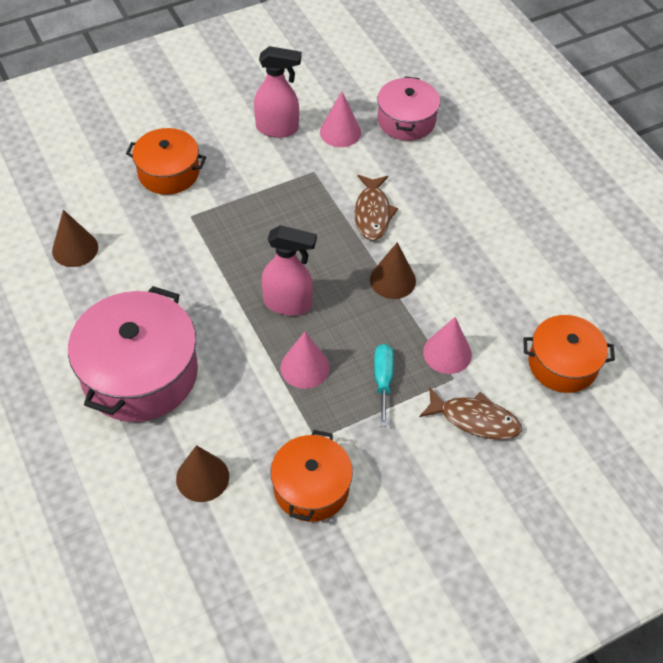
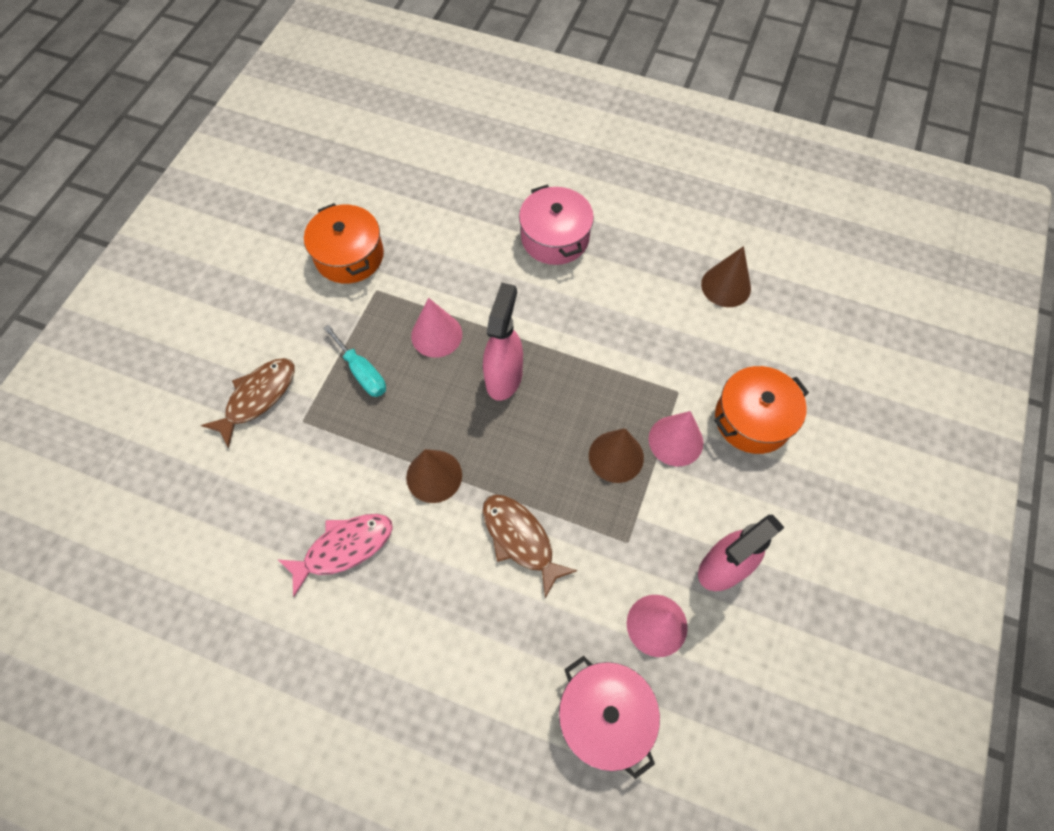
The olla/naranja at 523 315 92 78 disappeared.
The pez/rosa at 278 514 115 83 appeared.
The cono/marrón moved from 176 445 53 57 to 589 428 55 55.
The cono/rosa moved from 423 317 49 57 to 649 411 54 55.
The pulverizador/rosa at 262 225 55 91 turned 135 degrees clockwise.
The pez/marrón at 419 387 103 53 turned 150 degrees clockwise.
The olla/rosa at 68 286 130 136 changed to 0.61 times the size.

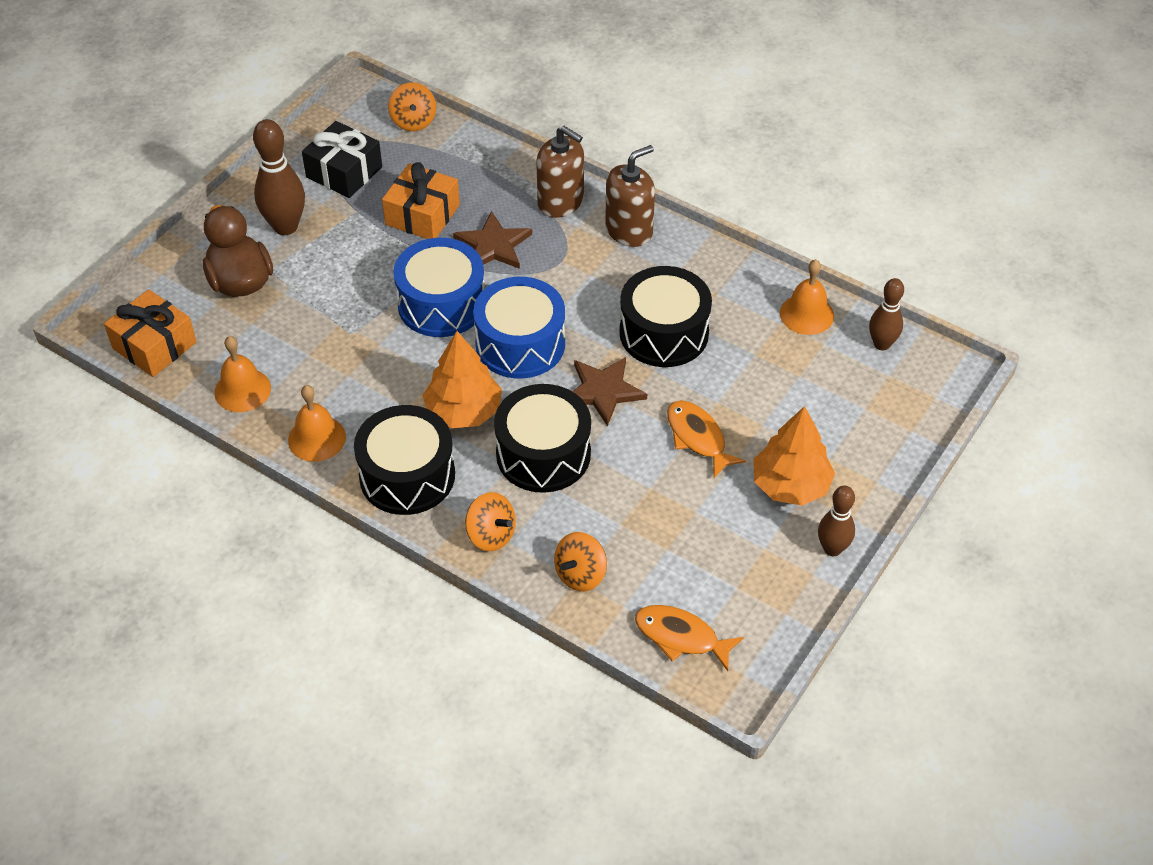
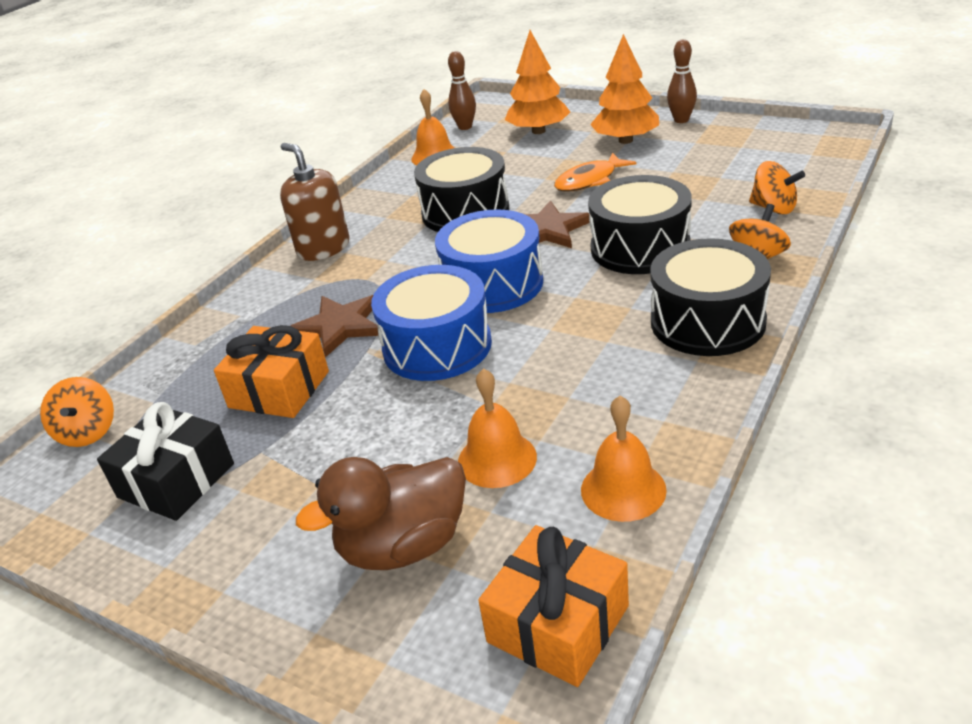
The bolo/marrón at 253 119 52 116 disappeared.
The dispensador de jabón/marrón at 536 126 48 92 disappeared.
The pez/naranja at 635 605 109 66 disappeared.
The campana/naranja moved from 288 385 58 77 to 458 368 79 120.
The árbol/naranja moved from 423 331 79 97 to 505 30 65 104.
The peonza/naranja at 388 82 48 49 turned 90 degrees clockwise.

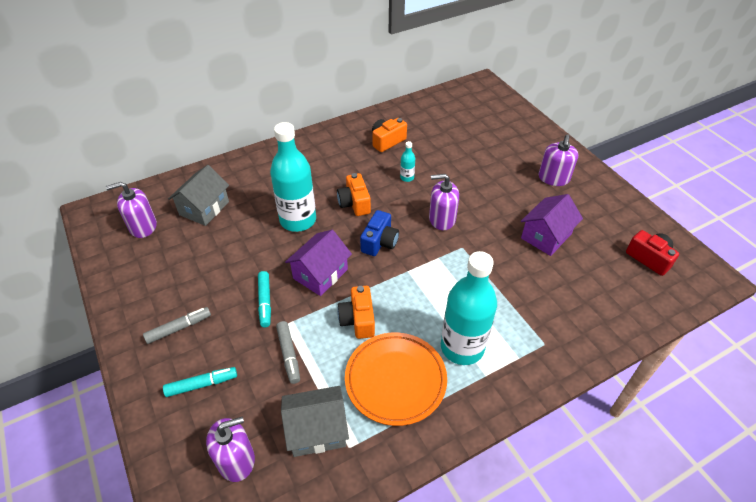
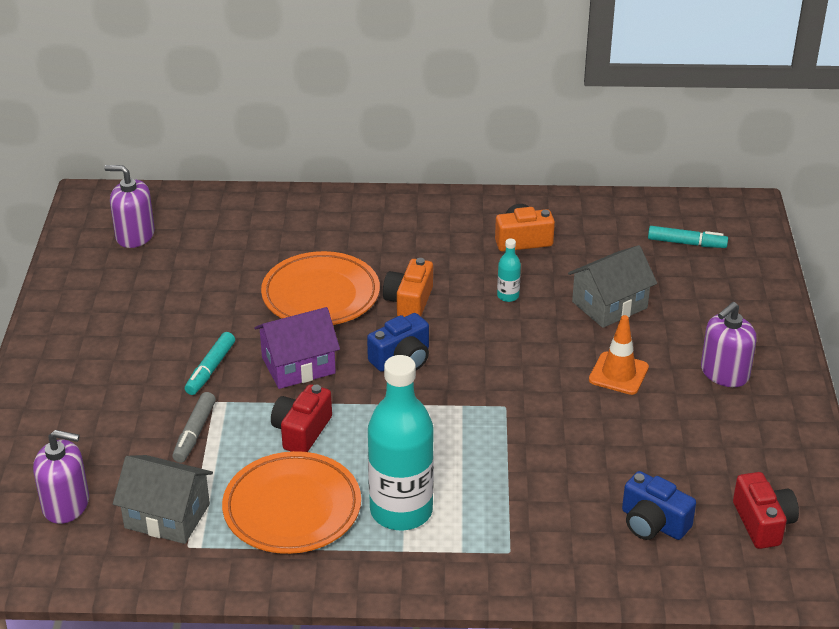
The rotulador/gris at 143 307 68 37 disappeared.
The dispensador de jabón/morado at 429 174 30 56 disappeared.
The casa/morado at 521 194 62 62 disappeared.
The cono de tráfico/naranja at 589 315 60 80 appeared.
The cámara/azul at 622 471 74 69 appeared.
The rotulador/turquesa moved from 163 367 74 30 to 648 226 80 22.
The casa/gris moved from 168 165 61 61 to 568 245 89 83.
The botella/turquesa at 270 122 46 110 was replaced by the plato/naranja at 261 251 119 74.
The cámara/naranja at 337 286 38 53 became the cámara/rojo at 271 384 61 68.

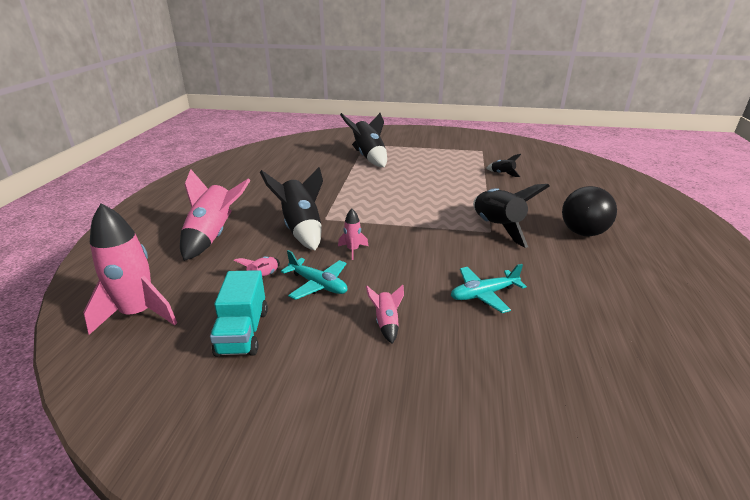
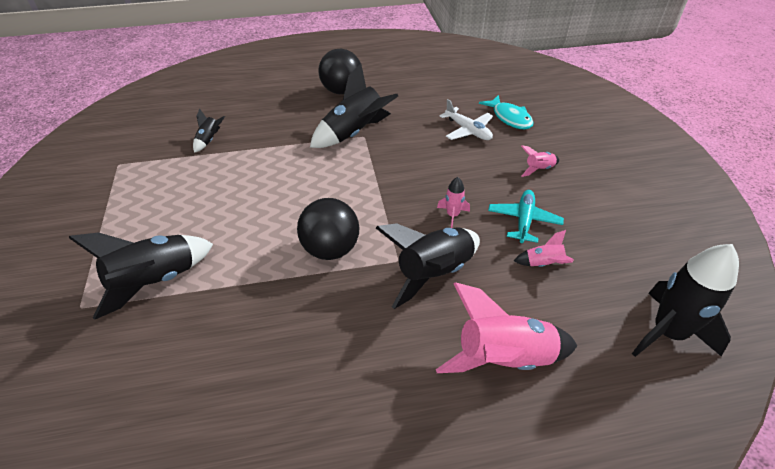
The camión/turquesa at 210 270 58 87 disappeared.
The pelota/negro at 297 198 63 62 appeared.
The pez/turquesa at 479 95 55 35 appeared.
The cohete/rosa at 83 203 94 132 became the cohete/negro at 632 244 107 113.
The avión/turquesa at 451 264 76 49 became the avión/blanco at 440 99 53 41.

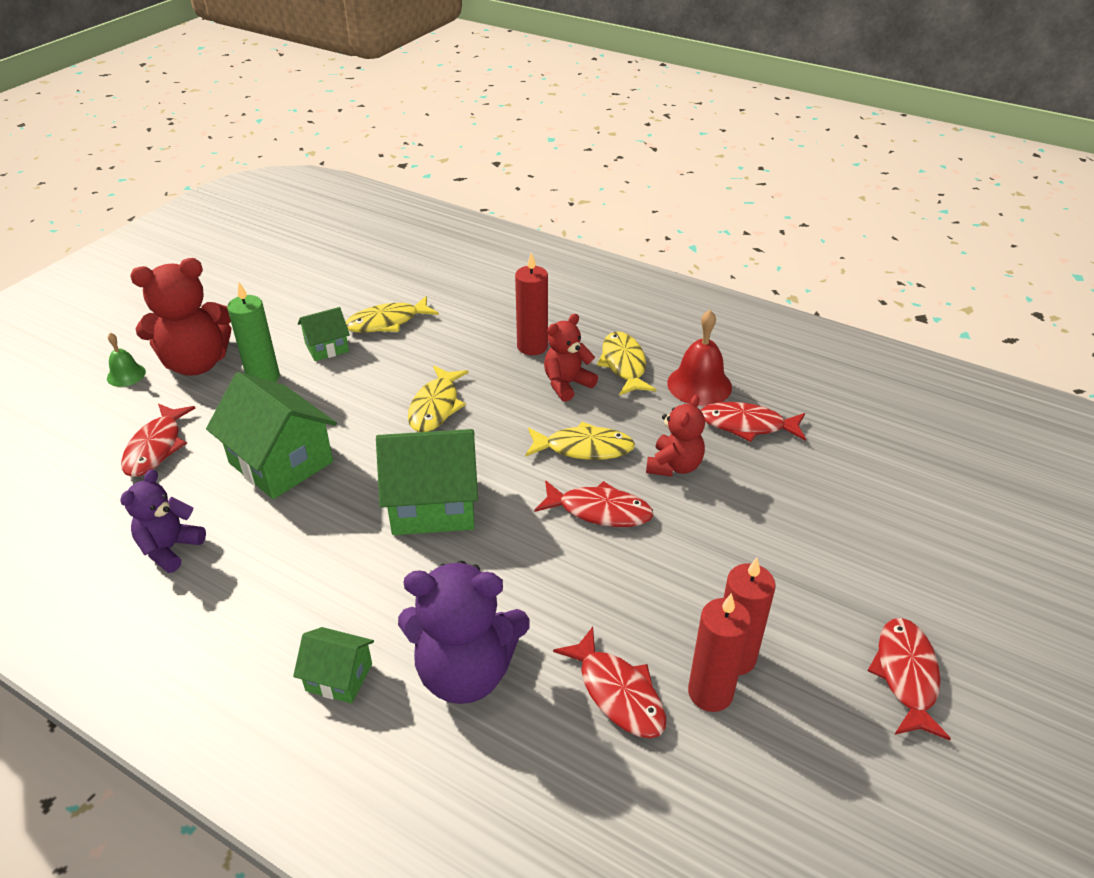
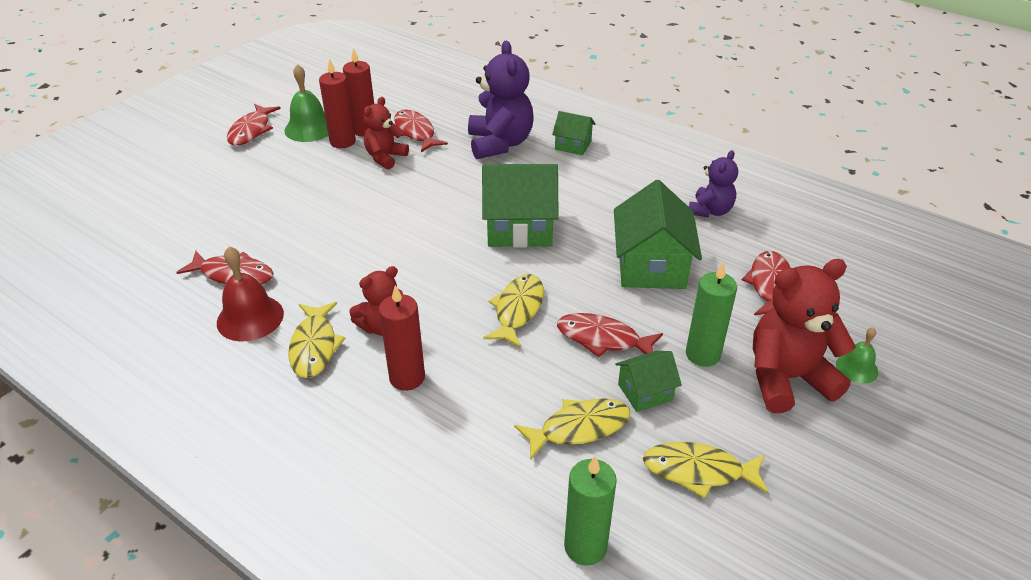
The campana/verde at 284 64 45 78 appeared.
The vela/verde at 564 456 53 109 appeared.
The pez/amarillo moved from 525 422 110 38 to 643 442 126 56.
The pez/rojo moved from 534 480 120 47 to 557 313 106 44.
The osito/rojo moved from 646 395 59 82 to 364 97 45 72.
The casa/verde at 206 372 131 127 turned 45 degrees clockwise.
The osito/morado at 398 561 132 143 turned 75 degrees clockwise.

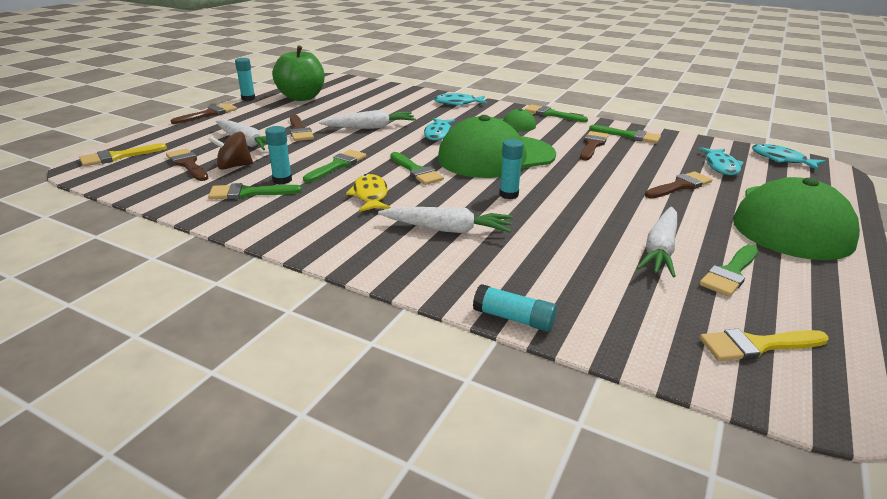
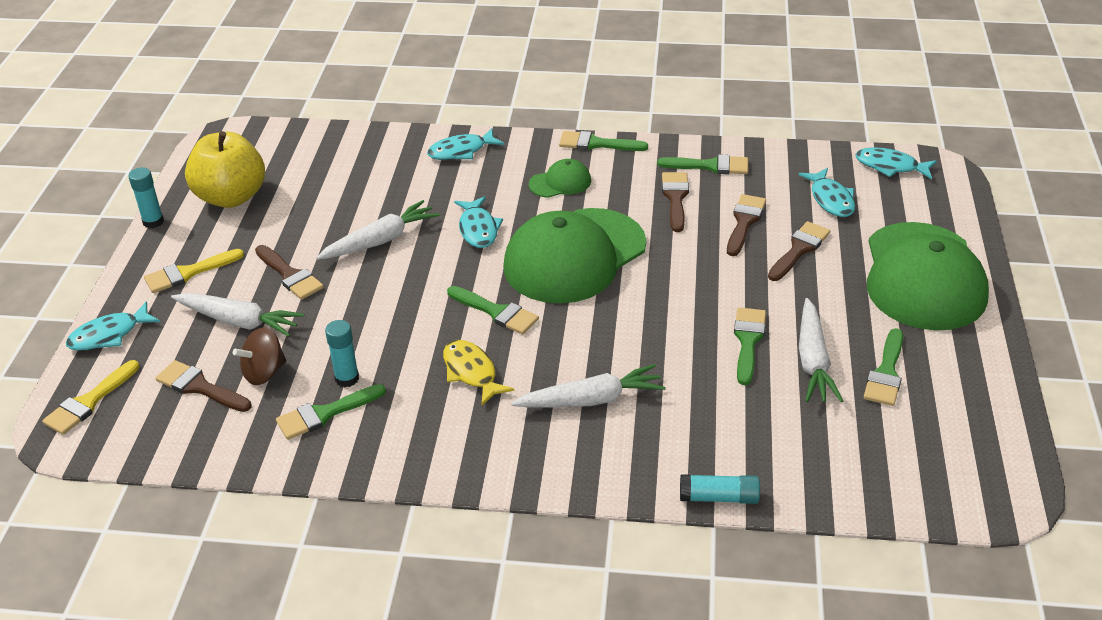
The barra de pegamento/turquesa at 499 139 25 60 disappeared.
The pez/turquesa at 66 301 94 50 appeared.
The pincel/marrón moved from 171 103 66 21 to 727 194 39 62.
The pincel/verde moved from 303 150 64 32 to 734 307 32 78.
The pincel/amarillo moved from 700 329 128 32 to 144 249 100 44.
The manzana/verde at 272 45 53 56 became the manzana/amarillo at 185 131 80 77.

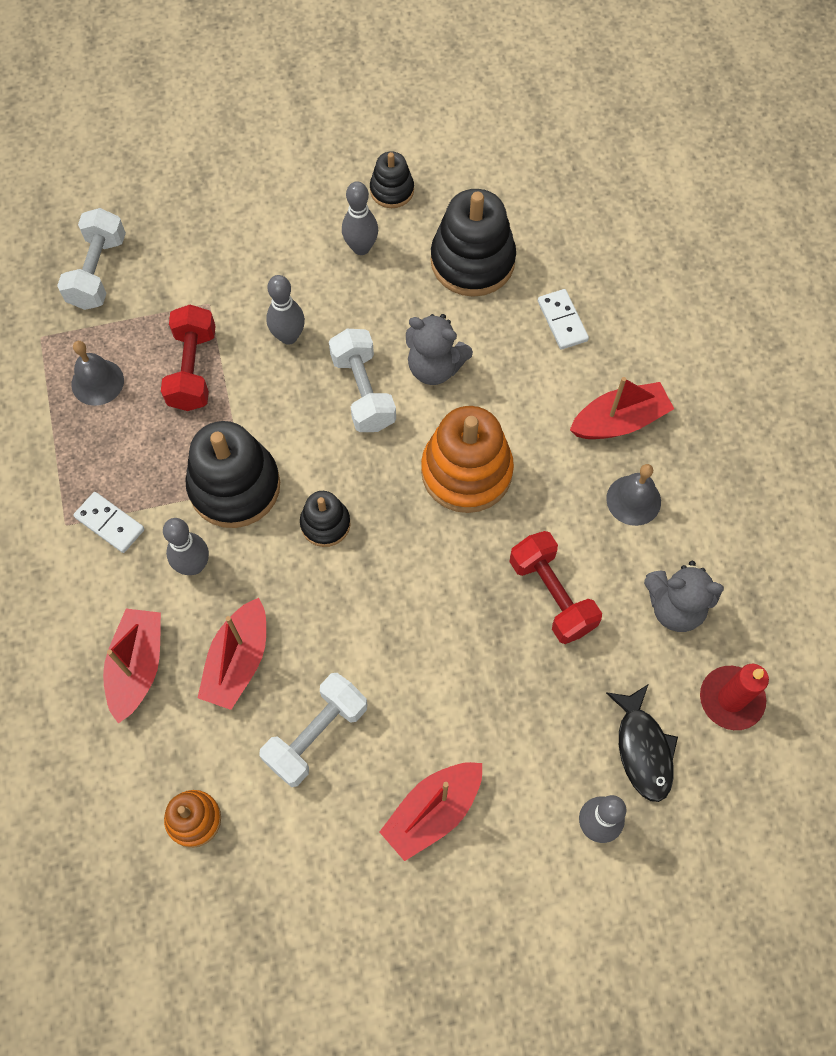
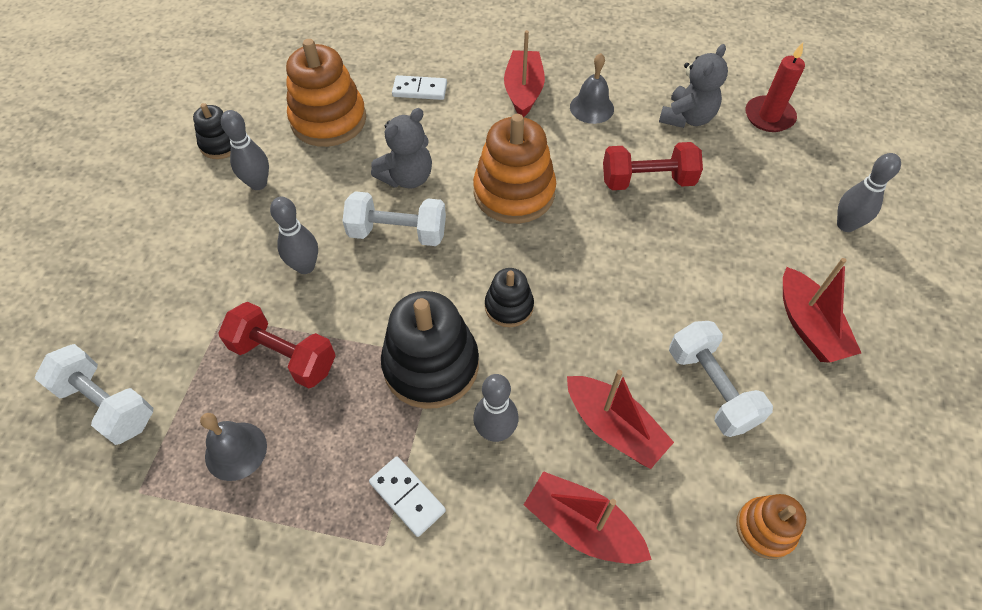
The pez/negro at 606 684 72 118 disappeared.
The juguete apilable/negro at 431 189 85 108 became the juguete apilable/naranja at 286 39 80 108.
The ficha de dominó/blanco at 73 492 71 61 turned 75 degrees clockwise.

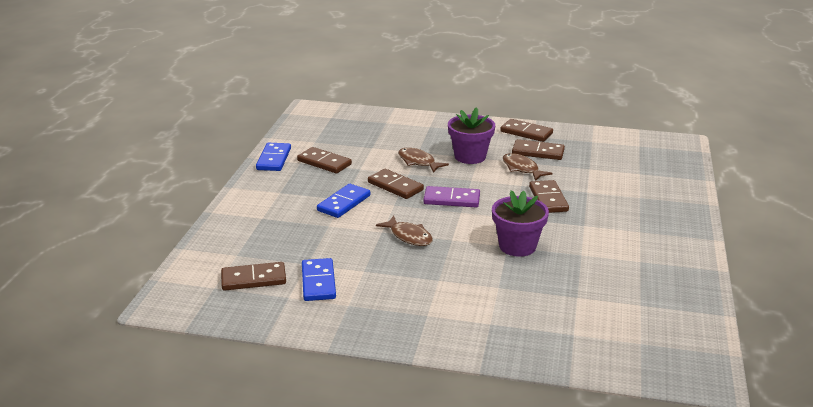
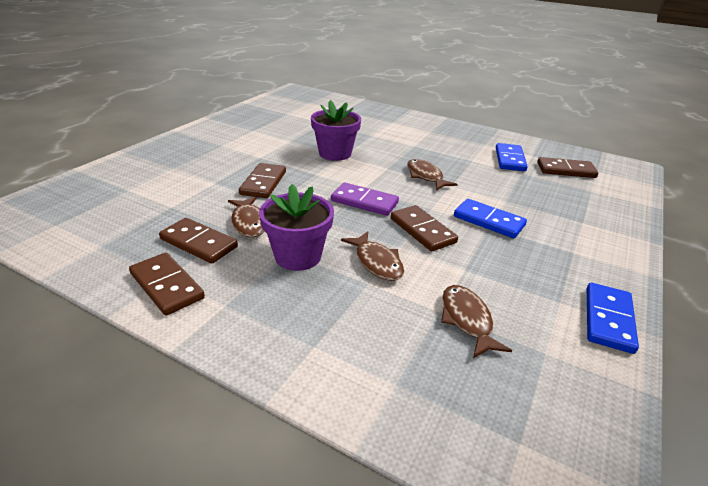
The ficha de dominó/marrón at 297 147 55 27 disappeared.
The pez/marrón at 441 285 71 73 appeared.
The ficha de dominó/azul at 317 184 53 34 turned 75 degrees clockwise.

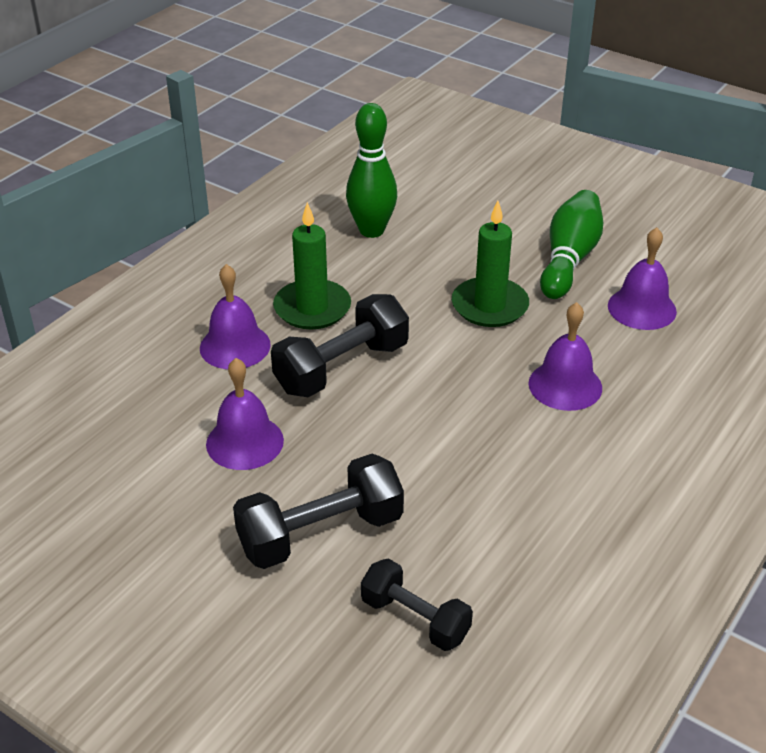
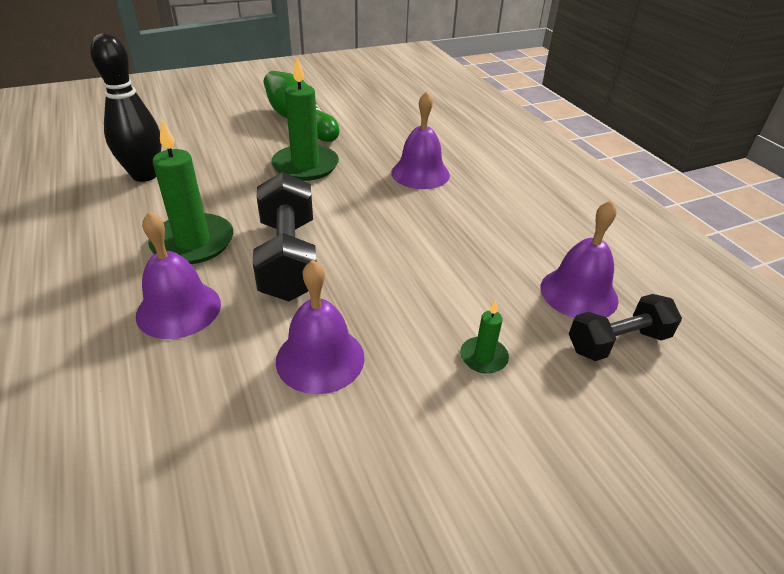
The campana/morado moved from 608 227 69 103 to 540 200 79 118.
The mancuerna/negro at 233 454 171 115 was replaced by the vela/verde at 460 301 49 73.
The bolo/verde at 346 103 51 135 became the bolo/negro at 90 33 72 149.

